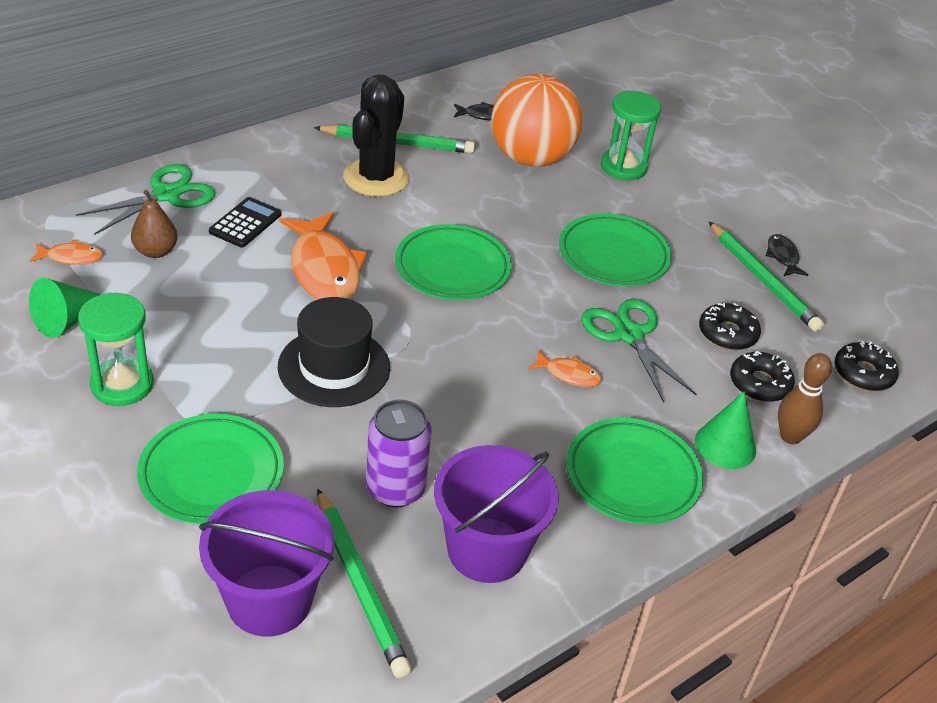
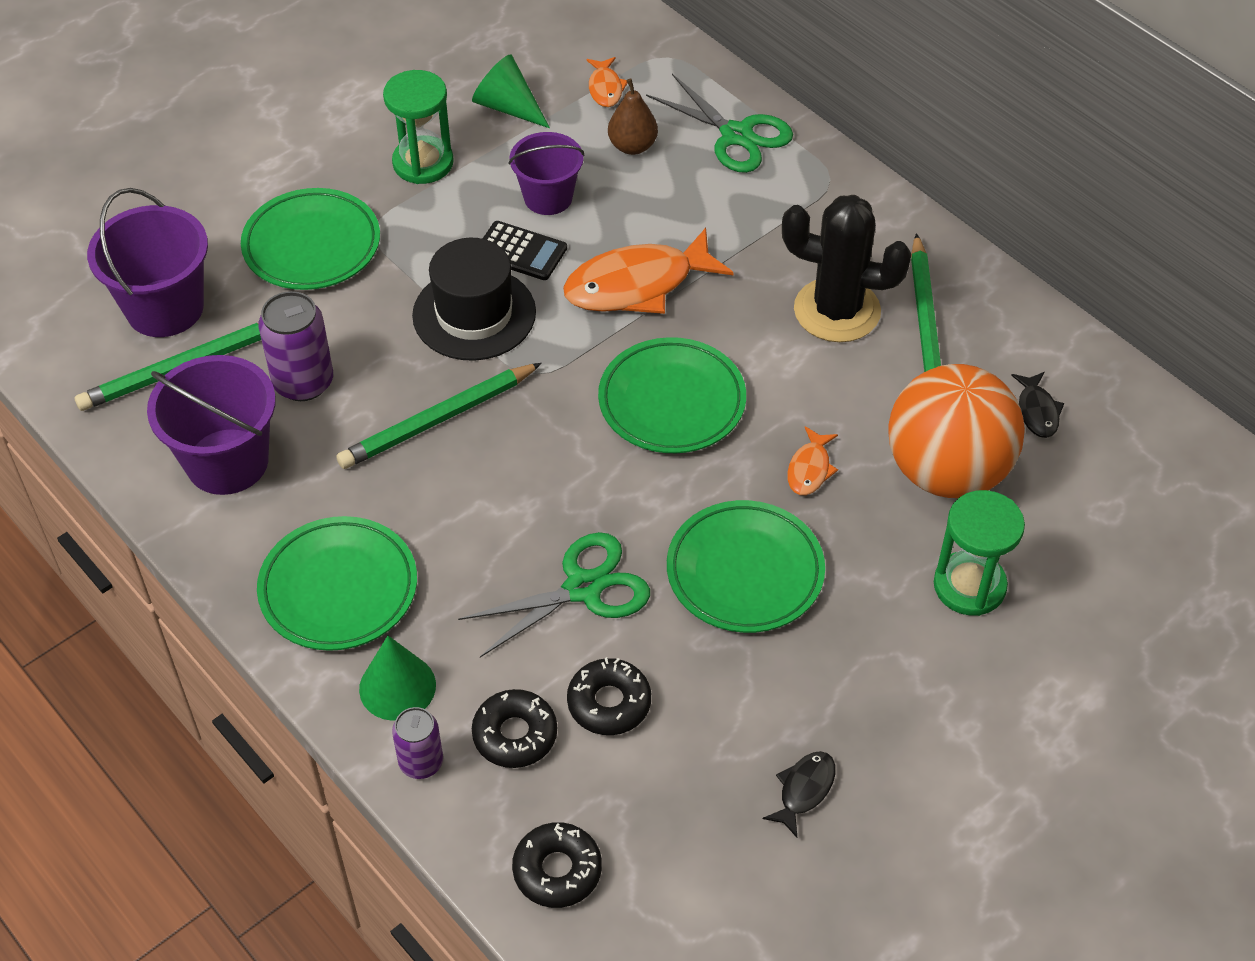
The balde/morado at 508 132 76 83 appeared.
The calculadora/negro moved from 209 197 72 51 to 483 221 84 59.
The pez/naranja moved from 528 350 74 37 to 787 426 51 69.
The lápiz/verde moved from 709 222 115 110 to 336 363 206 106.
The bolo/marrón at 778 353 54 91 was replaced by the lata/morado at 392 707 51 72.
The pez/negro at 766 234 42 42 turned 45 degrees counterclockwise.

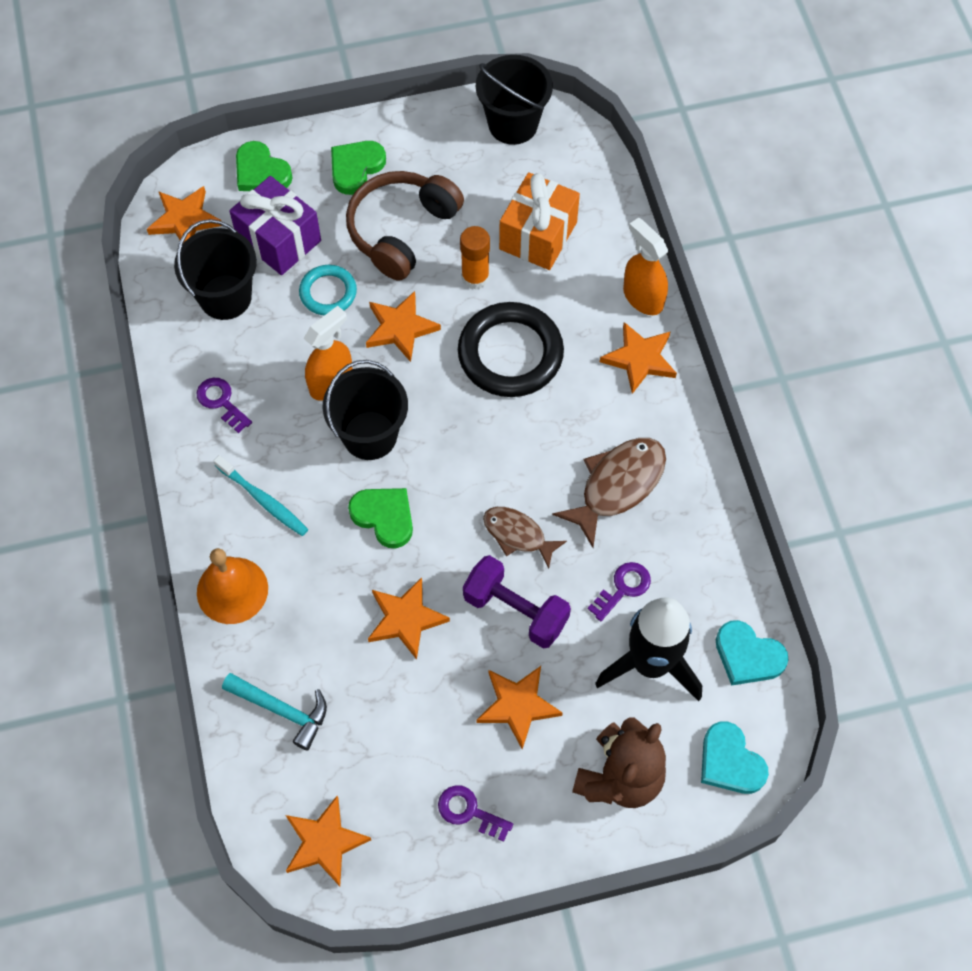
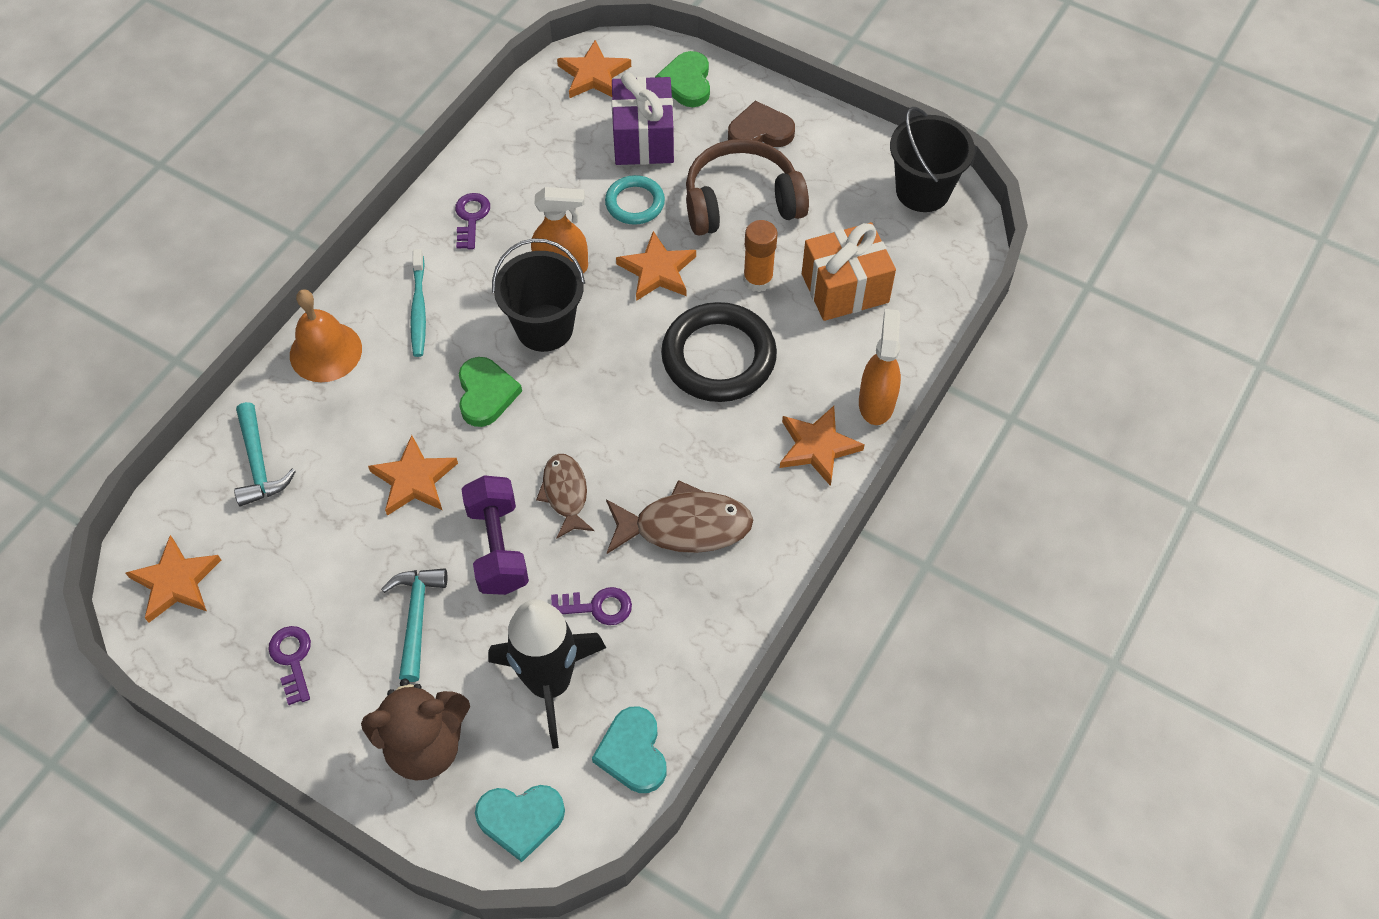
The balde/negro at 174 219 83 101 disappeared.
The estrella/naranja at 477 666 86 84 was replaced by the martillo/turquesa at 381 568 66 114.
The corazón/verde at 331 141 55 54 became the corazón/marrón at 728 101 67 46.
The corazón/turquesa at 701 721 68 73 turned 105 degrees counterclockwise.

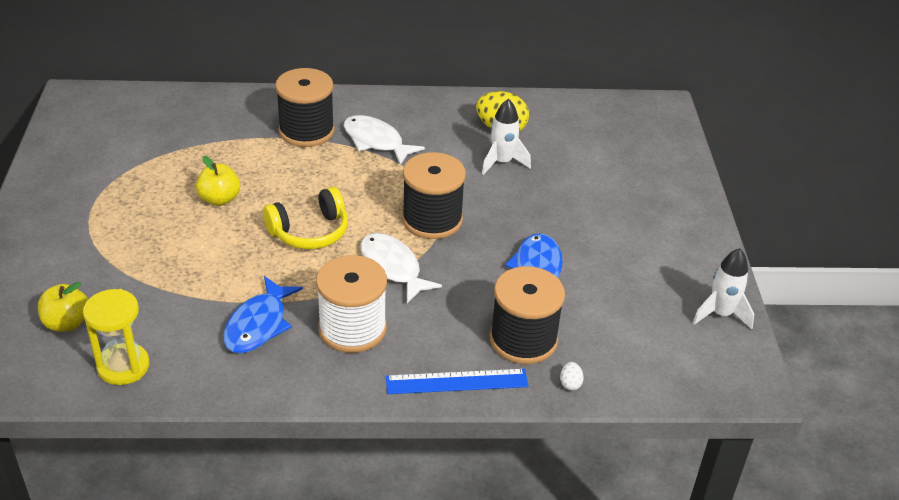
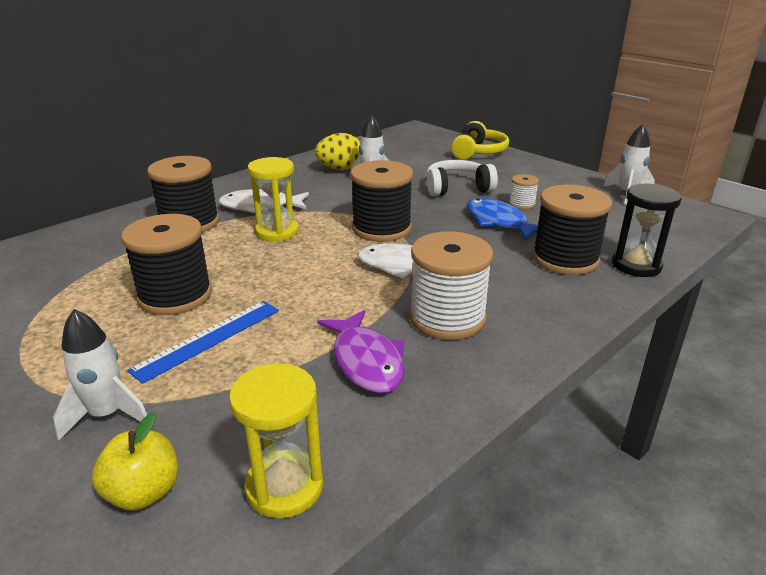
The cohete/blanco at 53 309 94 132 appeared.
The reloj de arena/amarillo at 248 157 51 85 appeared.
The auriculares/blanco at 426 160 72 37 appeared.
The carrete/blanco at 509 174 30 35 appeared.
The auriculares/amarillo moved from 263 187 85 62 to 451 121 58 39.
The regla/azul moved from 386 369 142 25 to 127 301 152 83.
The manzana/amarillo at 196 156 44 50 was replaced by the carrete/negro at 121 214 91 101.
The huevo/blanco at 560 362 24 29 was replaced by the reloj de arena/negro at 612 184 70 93.
The pez/azul at 223 276 80 77 became the pez/morado at 317 310 88 84.

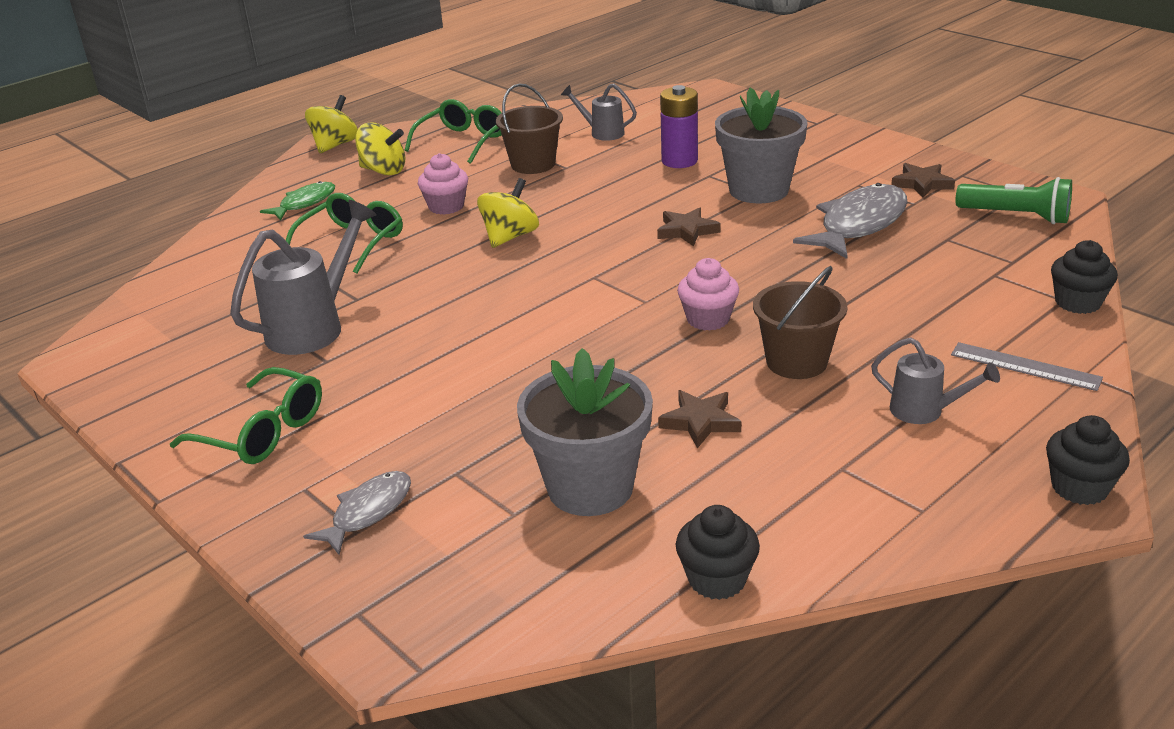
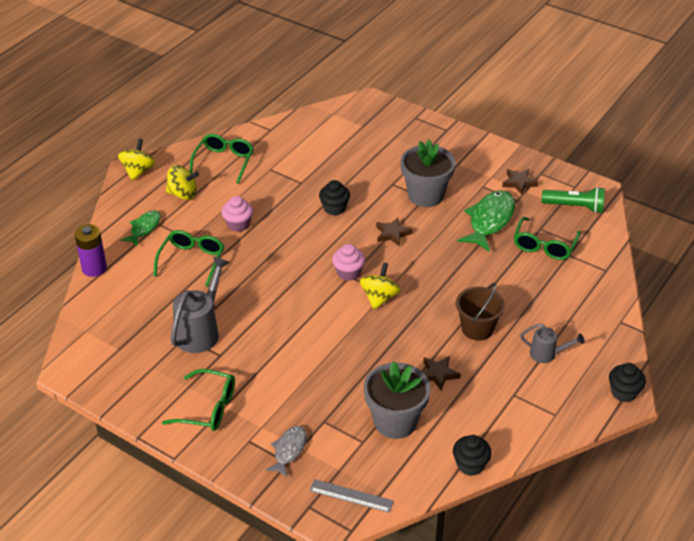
The balde/marrón at 496 83 67 91 disappeared.
The regadera/gris at 561 84 76 57 disappeared.
The gafas/verde at 514 217 67 43 appeared.
The peonza/amarillo moved from 477 178 62 70 to 360 262 41 48.
The pila/morado moved from 660 85 38 83 to 74 224 33 53.
The magdalena/rosa moved from 677 258 62 73 to 332 244 33 37.
The regla/gris moved from 951 342 152 49 to 309 479 85 34.
The magdalena/negro moved from 1051 240 67 74 to 319 180 31 36.
The pez/gris at 793 183 114 76 became the pez/verde at 457 190 58 62.

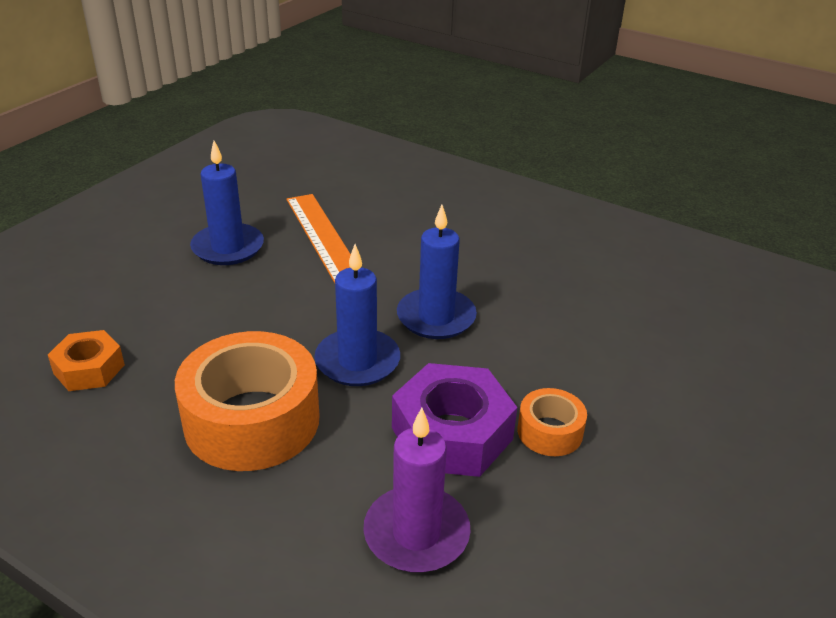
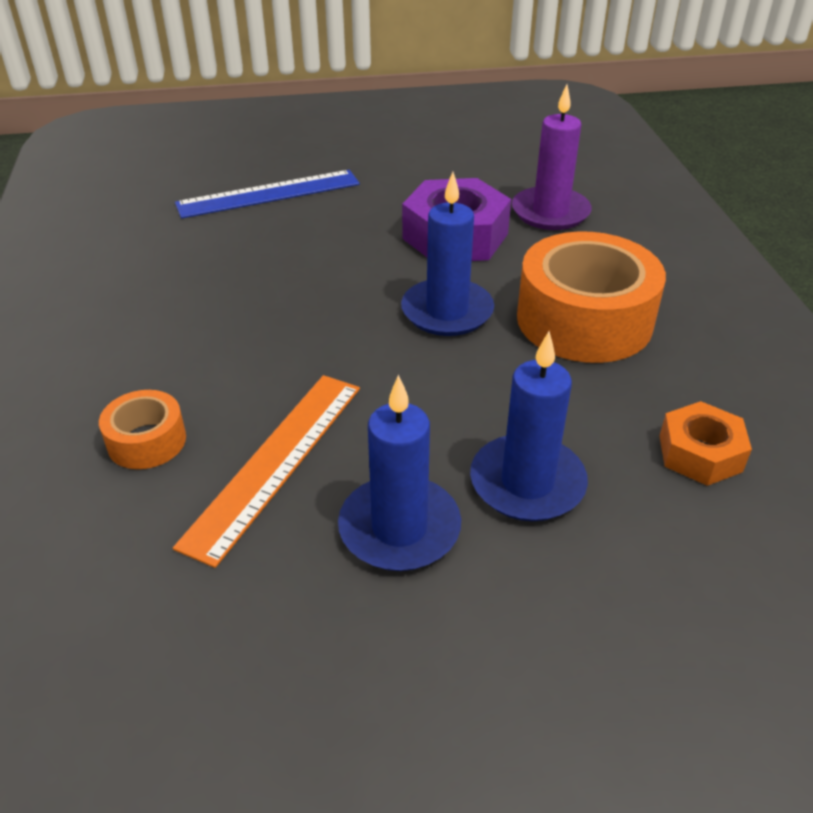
The regla/azul at 175 170 185 48 appeared.
The vela/azul moved from 397 205 80 134 to 470 331 118 190.
The cinta adhesiva/naranja moved from 517 388 70 68 to 99 390 87 79.

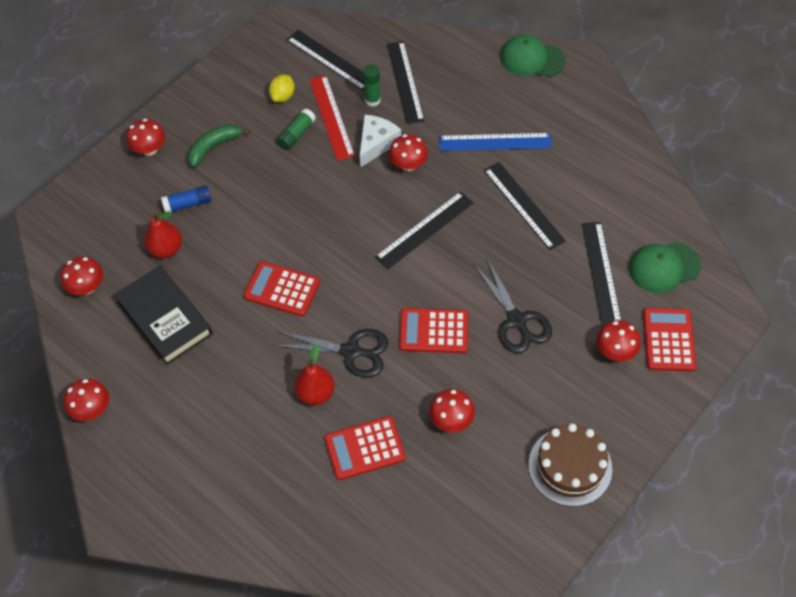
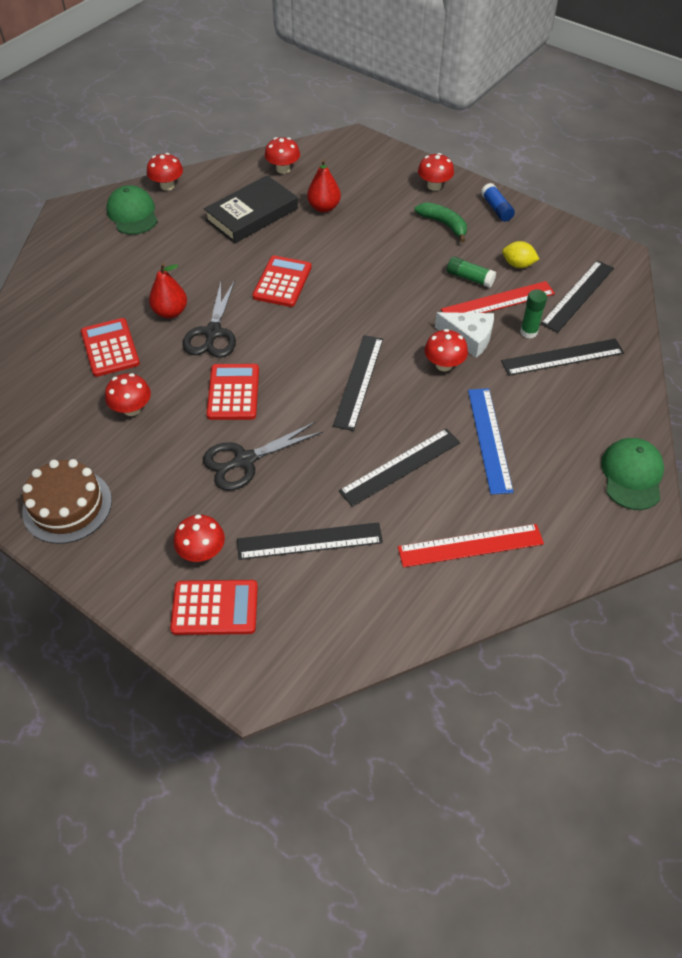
The regla/rojo at 398 524 146 44 appeared.
The barra de pegamento/azul moved from 161 185 50 27 to 481 183 34 39.
The gorra/verde moved from 629 242 72 51 to 106 185 52 50.
The regla/negro at 375 191 99 78 turned 60 degrees clockwise.

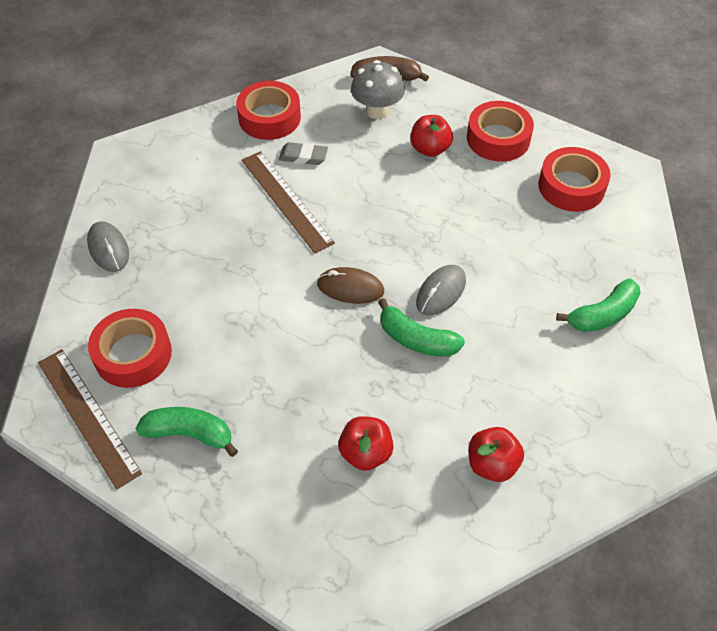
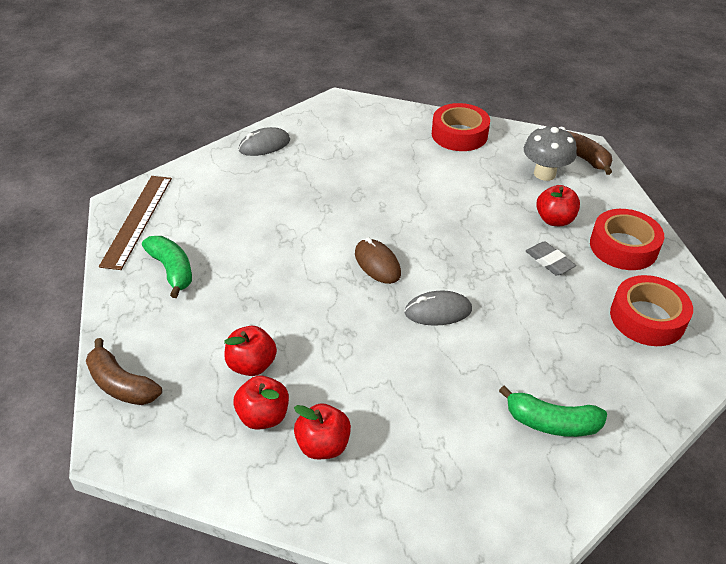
The cinta adhesiva/rojo at 88 309 84 79 disappeared.
The regla/marrón at 241 151 94 103 disappeared.
The plátano/verde at 378 298 87 59 disappeared.
The plátano/marrón at 86 338 76 67 appeared.
The manzana/rojo at 234 376 55 54 appeared.
The goma de borrar/gris moved from 279 142 49 23 to 526 241 50 35.
The ratón/gris at 87 221 42 51 turned 45 degrees clockwise.

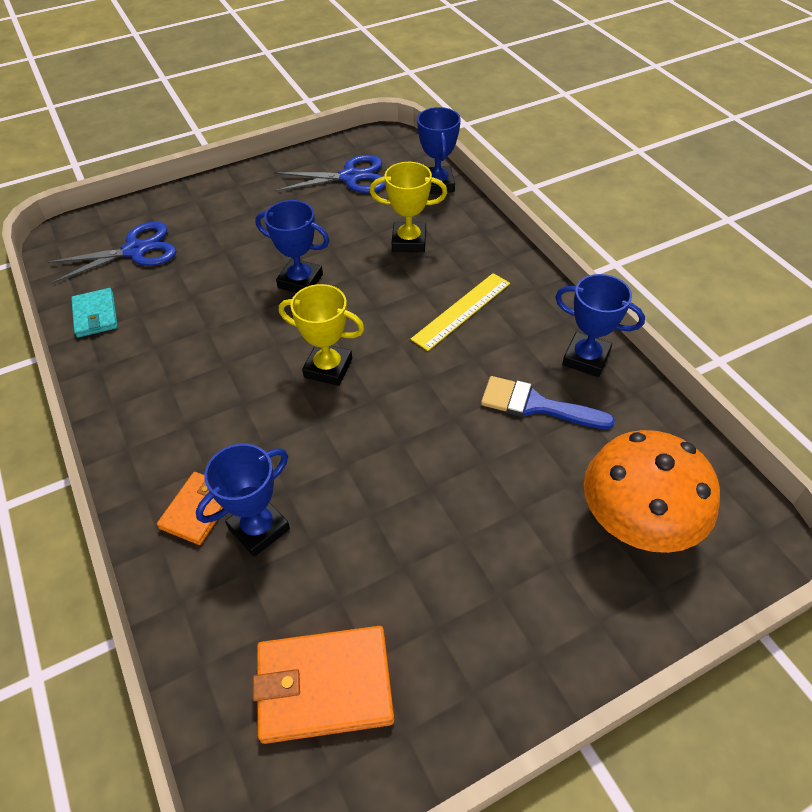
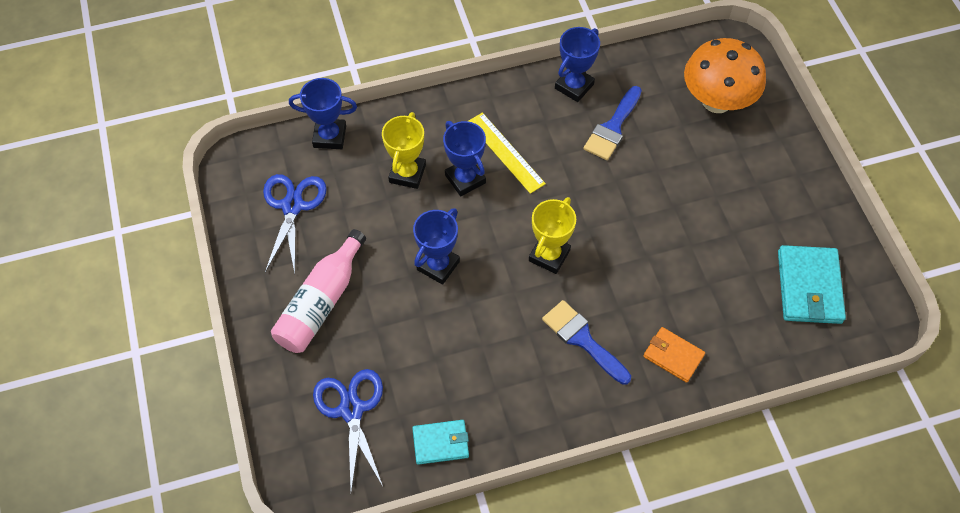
The botella/rosa at 271 229 95 124 appeared.
The pincel/azul at 542 300 89 85 appeared.
The trofeo/azul moved from 196 444 94 113 to 443 121 43 75.
The cartera/naranja at 253 626 141 118 became the cartera/turquesa at 778 245 68 79.

